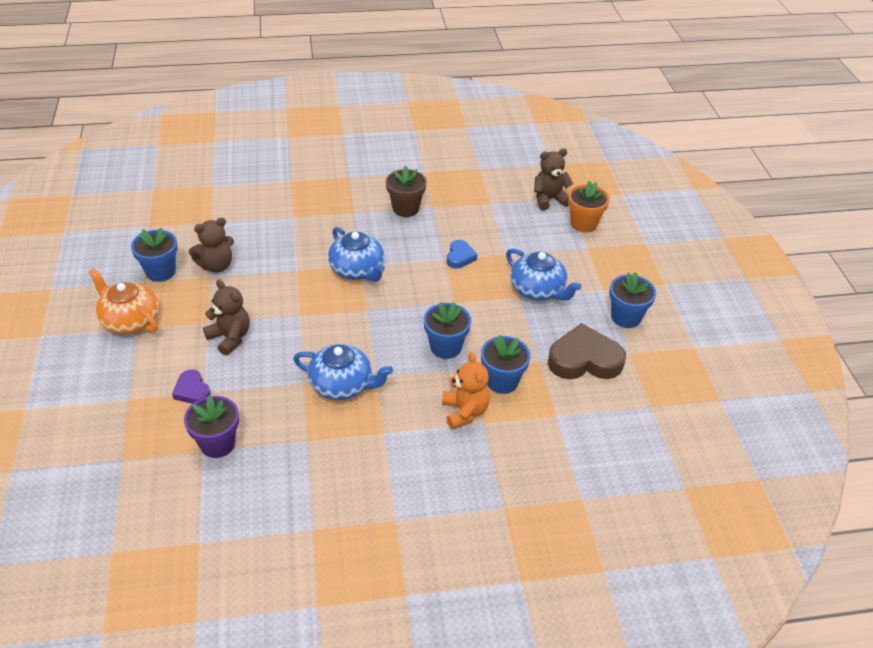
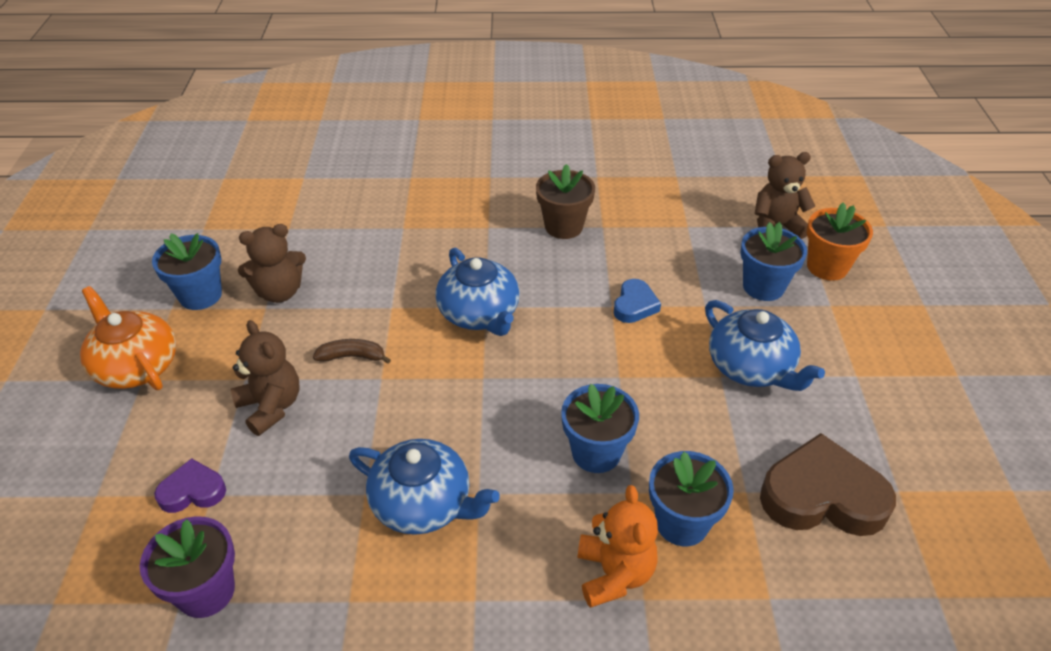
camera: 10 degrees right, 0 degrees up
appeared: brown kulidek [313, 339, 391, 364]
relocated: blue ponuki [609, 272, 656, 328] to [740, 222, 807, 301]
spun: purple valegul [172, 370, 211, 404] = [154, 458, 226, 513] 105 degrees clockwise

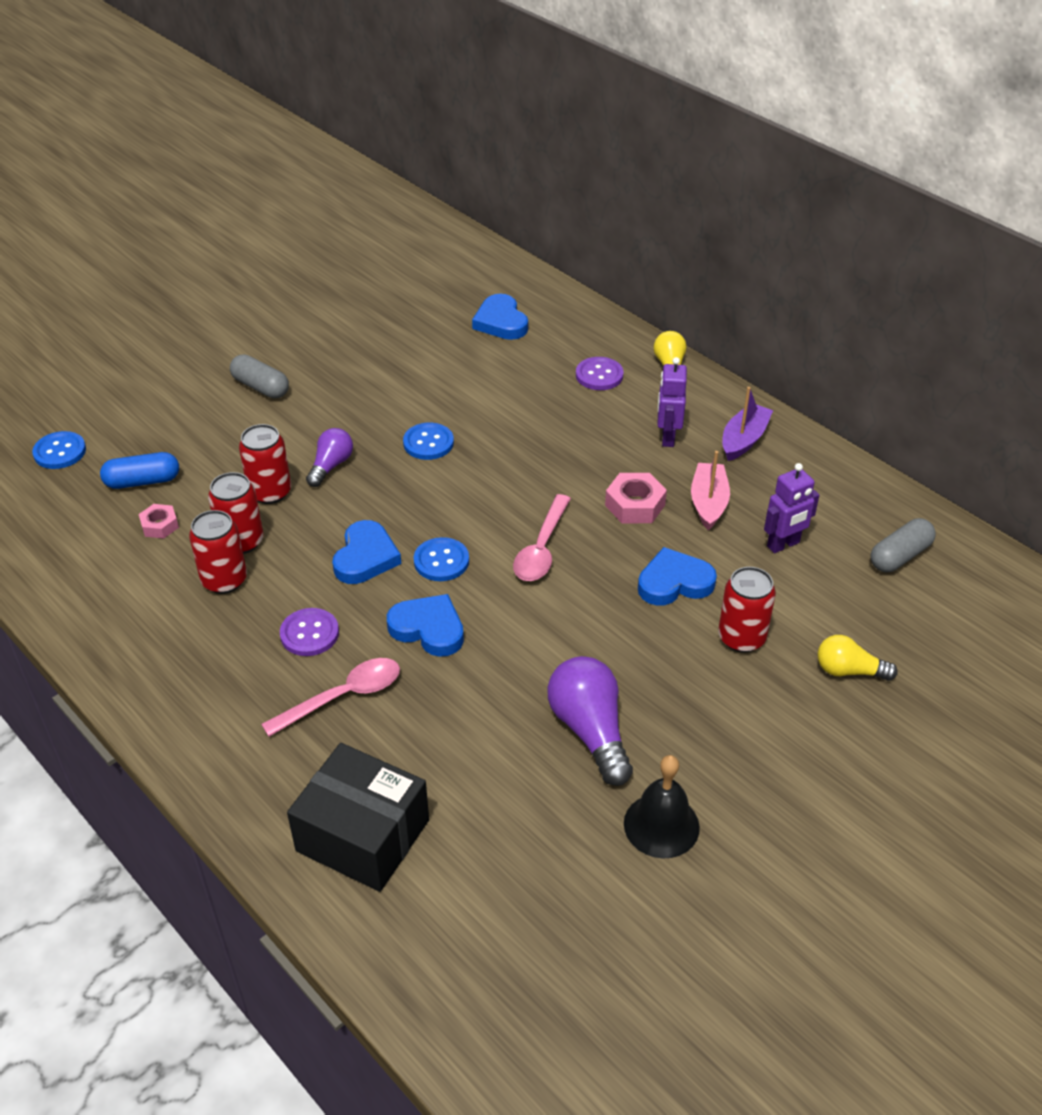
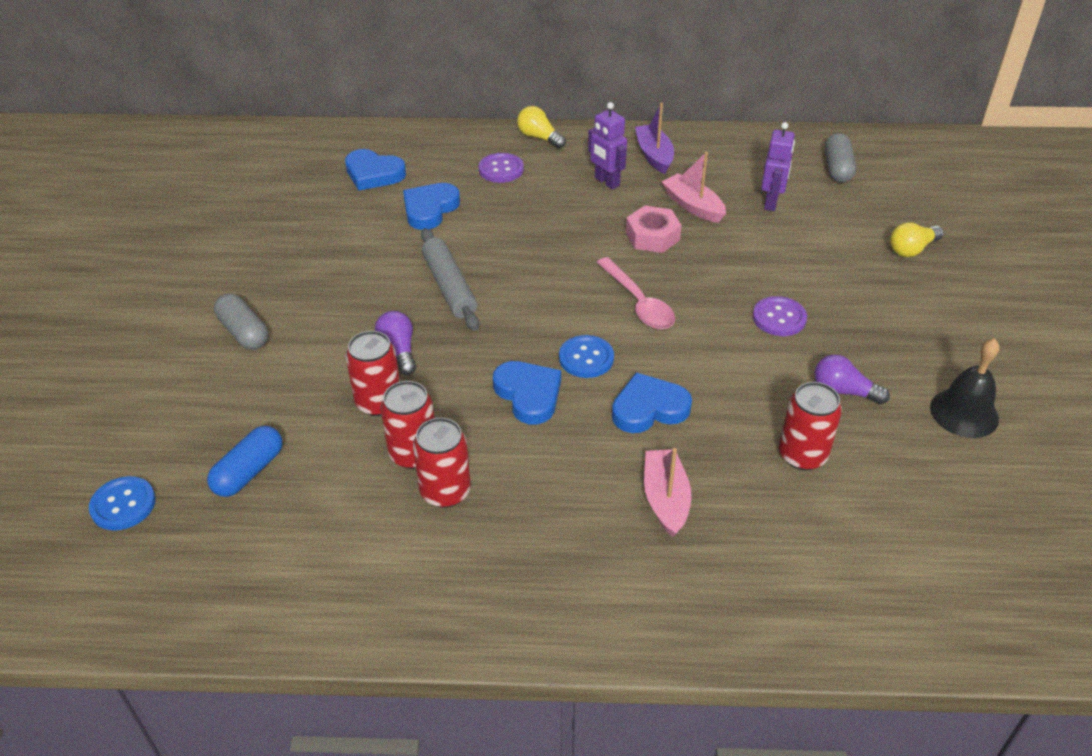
camera: 45 degrees left, 0 degrees up
missing: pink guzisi [139, 504, 179, 538]; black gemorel [287, 743, 429, 892]
relocated: blue valegul [638, 547, 717, 606] to [403, 183, 460, 230]; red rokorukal [718, 567, 776, 653] to [779, 382, 842, 470]; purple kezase [280, 608, 339, 656] to [753, 296, 807, 336]
exchanged: blue kezase [403, 423, 454, 460] to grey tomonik [421, 228, 479, 331]; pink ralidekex [261, 658, 400, 737] to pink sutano [644, 448, 692, 537]
spun: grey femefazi [230, 354, 289, 399] = [214, 293, 268, 350] 60 degrees clockwise
size: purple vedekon [547, 656, 633, 786] = [814, 354, 890, 404] x0.61

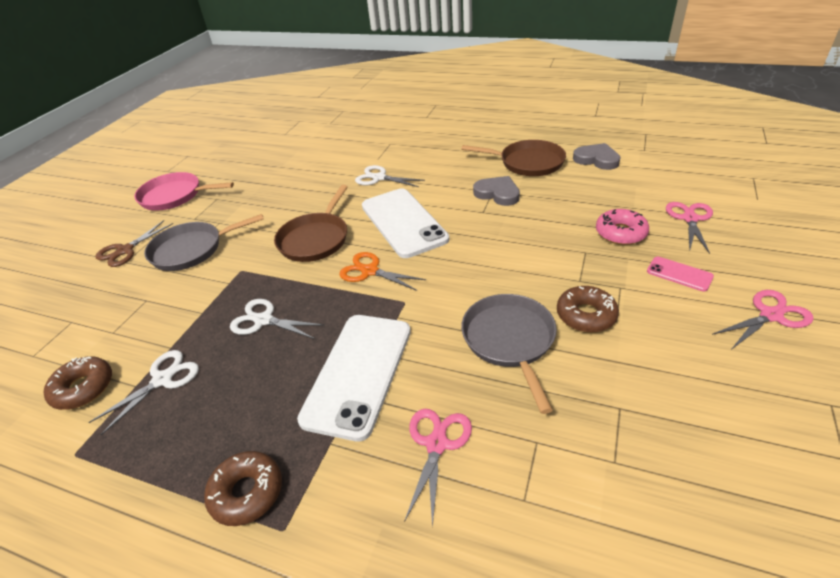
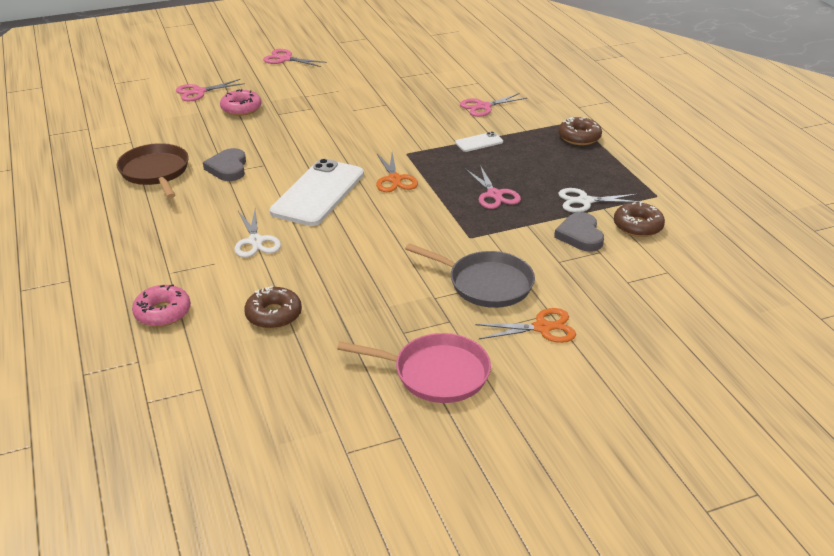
camera: 135 degrees left, 5 degrees down
missing: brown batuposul [274, 185, 348, 262]; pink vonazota [647, 257, 714, 292]; grey batuposul [461, 294, 557, 414]
appeared: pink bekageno [132, 284, 191, 327]
relocated: grey valegul [573, 143, 621, 170] to [554, 212, 604, 252]; brown bekageno [557, 286, 619, 333] to [244, 286, 302, 329]
colour: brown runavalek [95, 220, 173, 267] to orange runavalek [475, 308, 576, 343]; white runavalek [230, 299, 323, 339] to pink runavalek [465, 165, 521, 209]
spun: pink batuposul [134, 172, 234, 211] = [337, 333, 491, 403] 45 degrees counterclockwise
size: white vonazota [297, 315, 411, 442] = [455, 132, 503, 152] x0.45

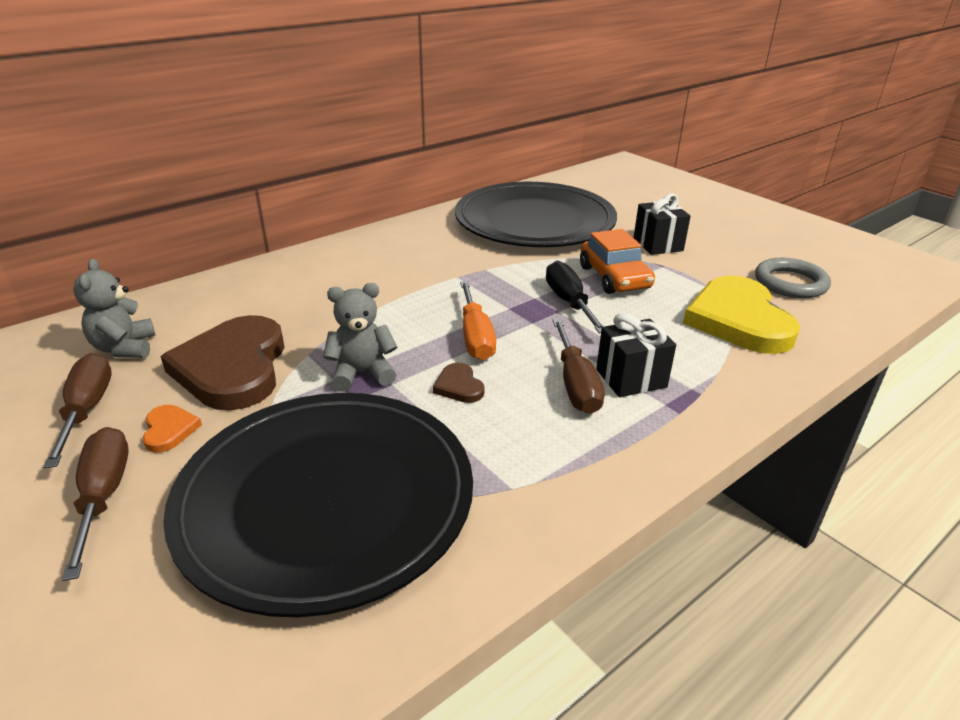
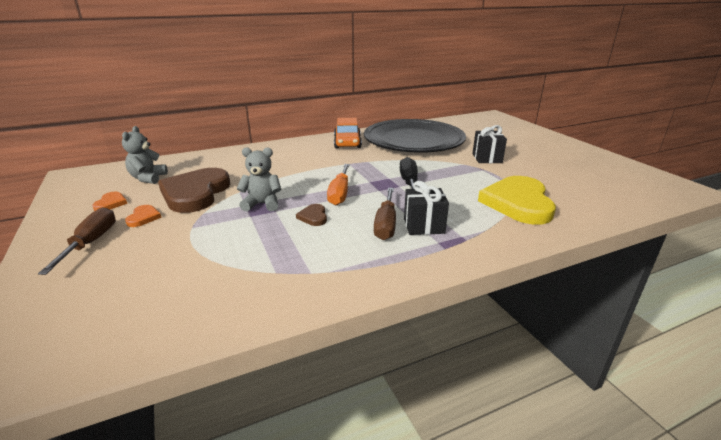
camera: 15 degrees right, 5 degrees down
missing: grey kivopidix [755, 258, 831, 298]; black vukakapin [163, 393, 473, 618]
relocated: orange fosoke [580, 229, 655, 294] to [334, 118, 362, 148]
exchanged: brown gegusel [43, 353, 112, 468] to orange valegul [92, 192, 127, 211]

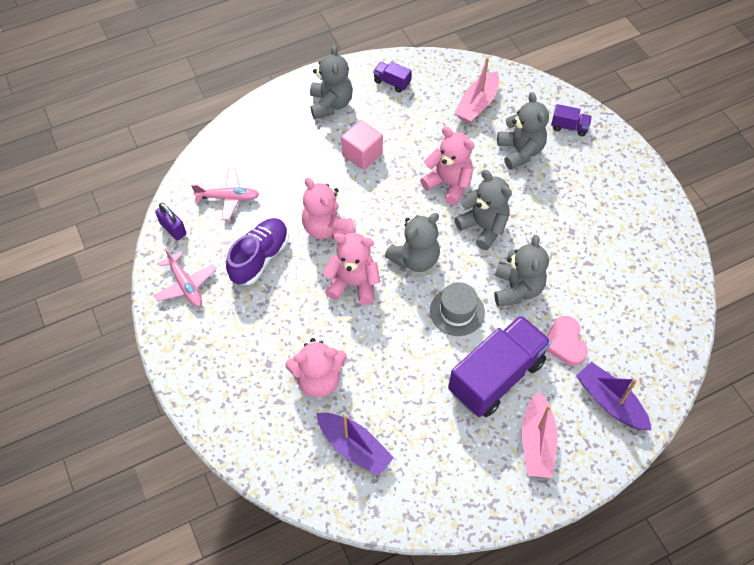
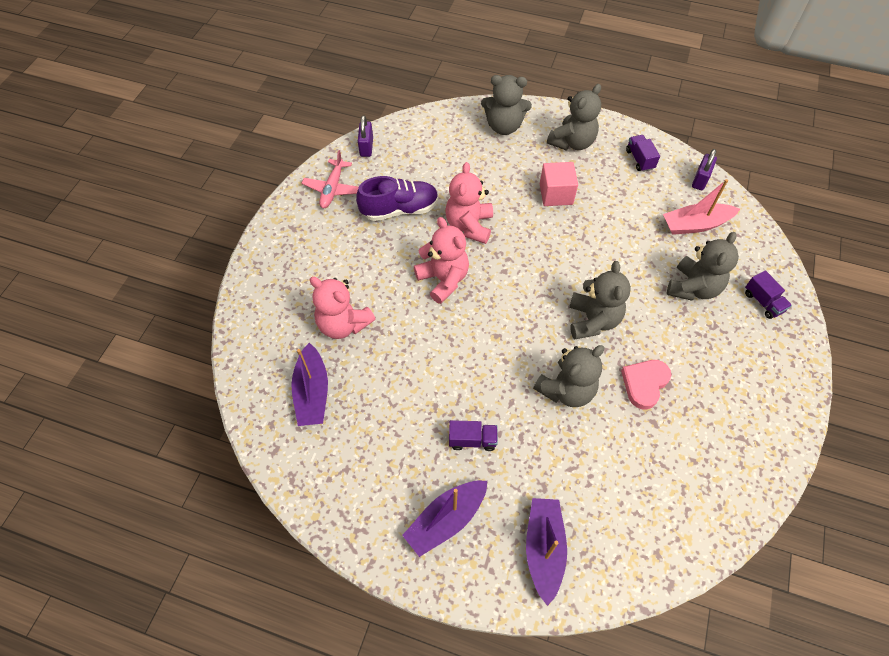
camera: 45 degrees right, 0 degrees up
missing: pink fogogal [420, 127, 475, 206]; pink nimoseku [191, 169, 259, 220]; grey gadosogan [430, 282, 485, 336]
appeared: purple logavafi [692, 149, 717, 190]
relocated: grey fogogal [385, 213, 440, 272] to [481, 75, 532, 135]; pink valegul [546, 316, 588, 366] to [621, 360, 671, 409]
colour: pink sutano [522, 391, 558, 478] to purple sutano [402, 480, 488, 557]
size: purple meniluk [448, 315, 551, 417] = [449, 420, 498, 451] x0.43

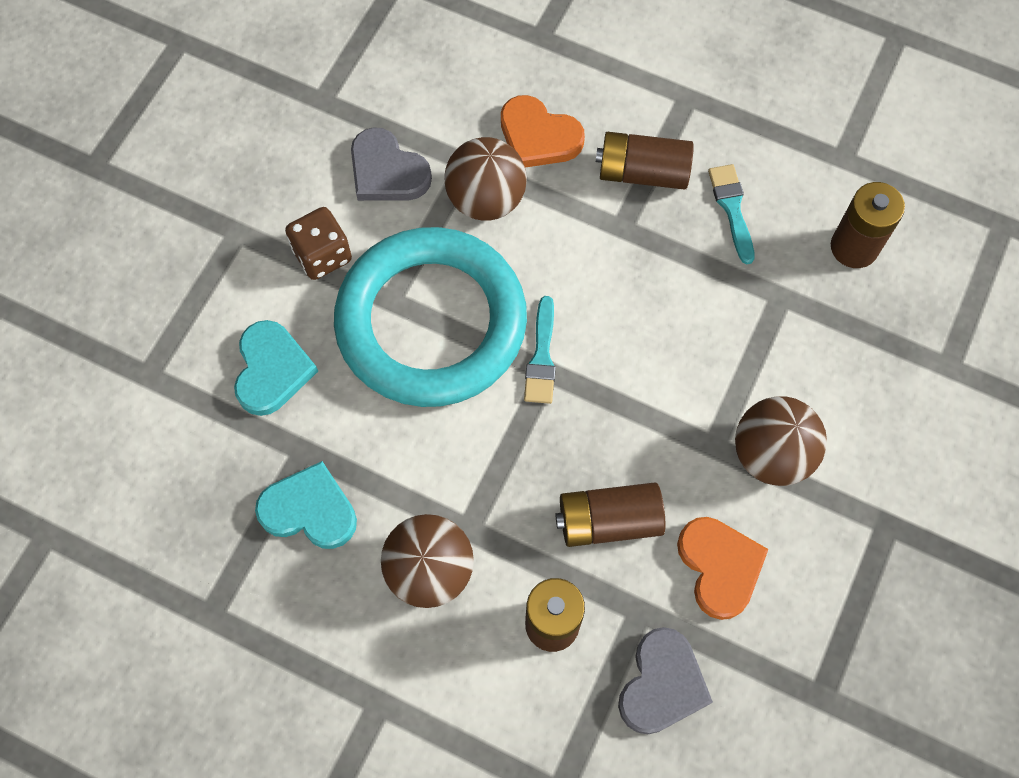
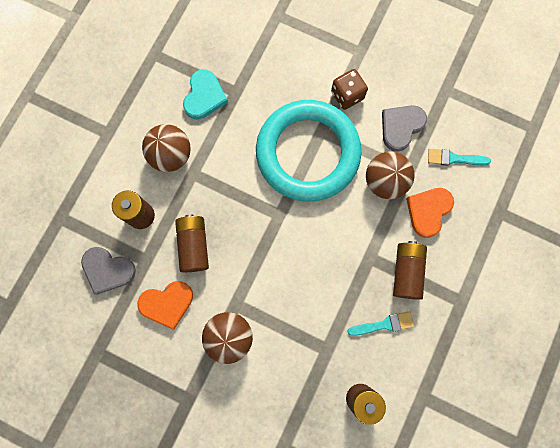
camera: 90 degrees right, 10 degrees up
missing: turquoise valegul [234, 320, 318, 416]
relocated: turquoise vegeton [524, 296, 556, 404] to [428, 149, 491, 166]

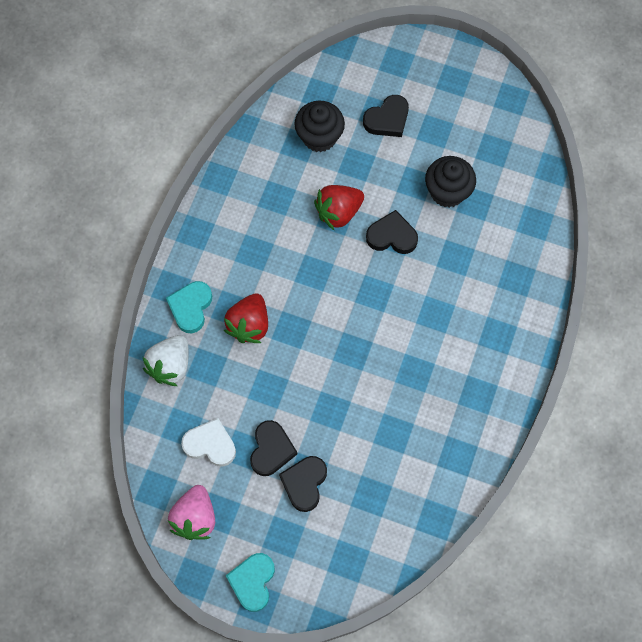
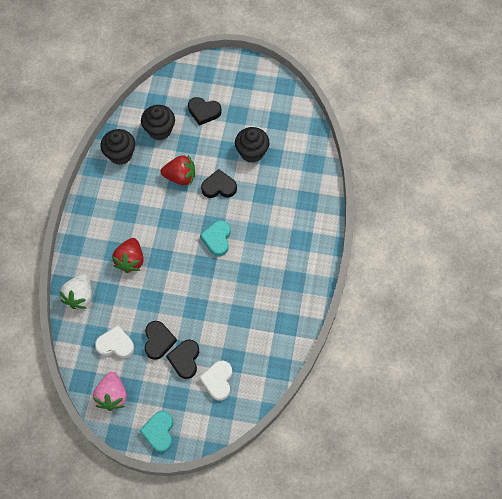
camera: 10 degrees left, 5 degrees down
appeared: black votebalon [101, 129, 135, 165]; white valegul [199, 361, 232, 401]
relocated: turquoise valegul [166, 281, 212, 333] to [200, 220, 231, 256]
spun: black valegul [363, 95, 409, 137] = [188, 97, 221, 126] 60 degrees clockwise; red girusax [314, 185, 364, 231] = [161, 155, 195, 185] 135 degrees counterclockwise

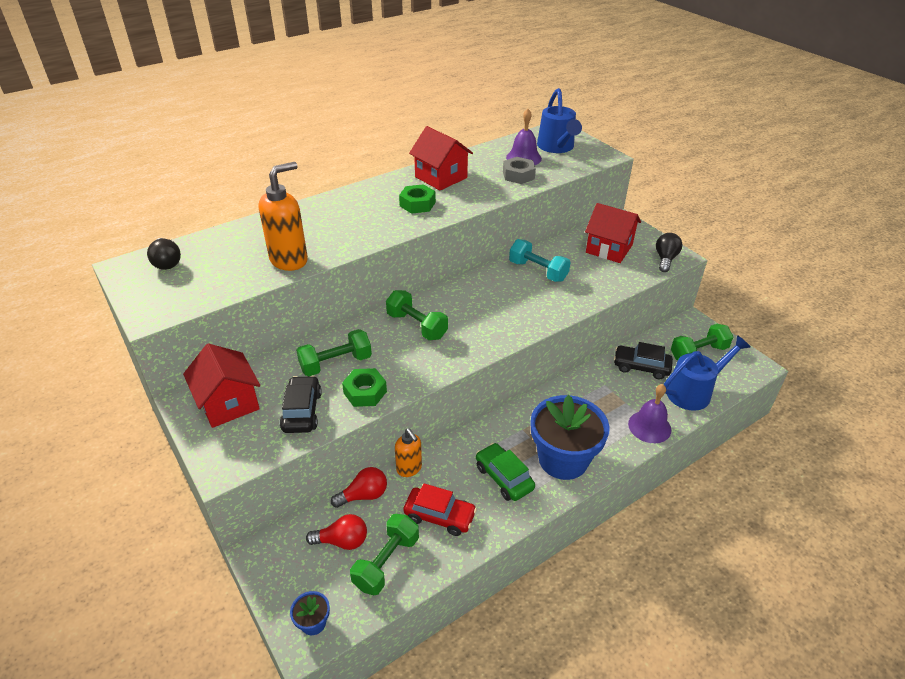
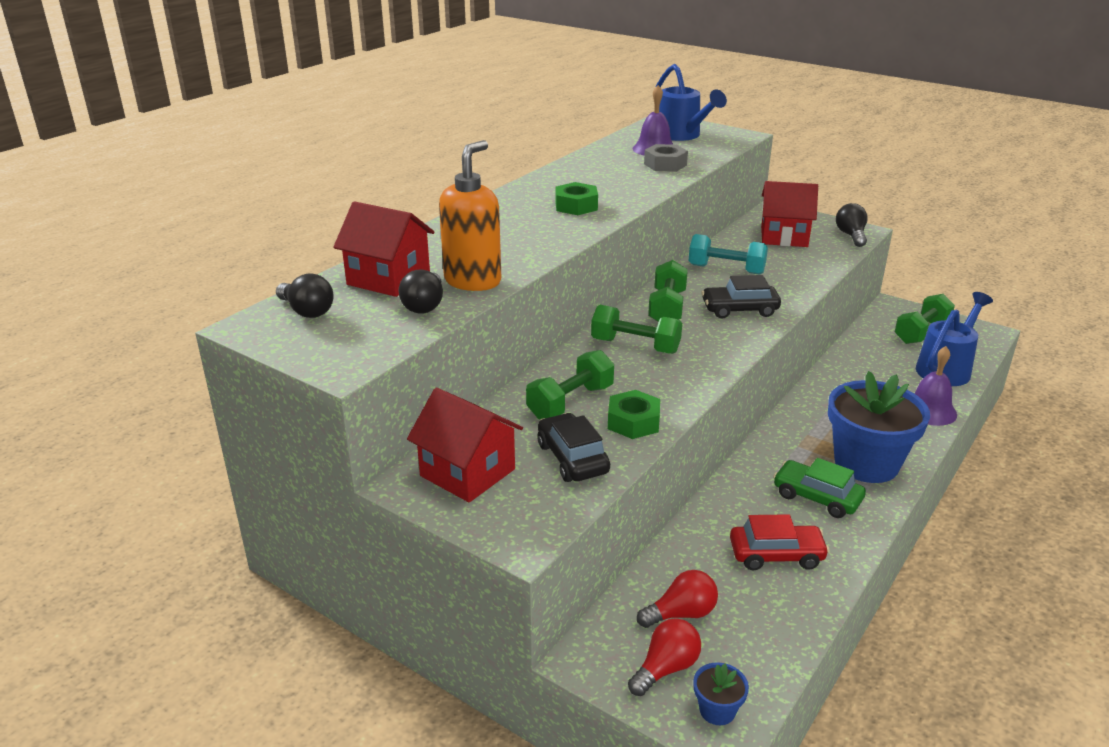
camera: 20 degrees left, 10 degrees down
missing: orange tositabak [395, 428, 422, 477]
appeared: black vedekon [399, 269, 443, 314]
relocated: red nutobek [409, 126, 473, 190] to [333, 201, 435, 297]; black fosoke [614, 342, 673, 379] to [701, 275, 781, 319]; red vedekon [331, 467, 387, 508] to [628, 618, 701, 696]; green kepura [350, 514, 419, 595] to [648, 260, 688, 322]

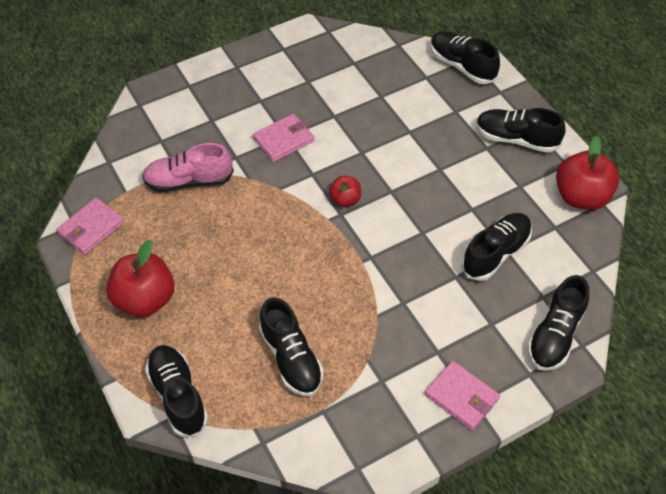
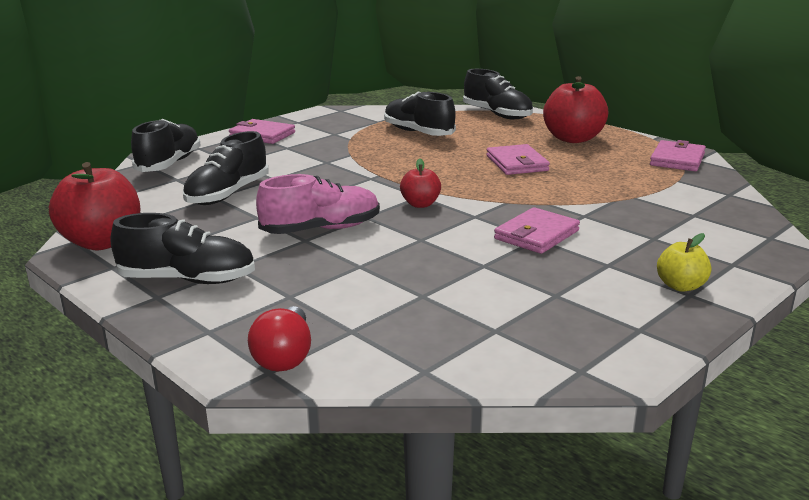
camera: 165 degrees right, 30 degrees down
appeared: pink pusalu [486, 144, 550, 175]; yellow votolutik [657, 233, 711, 292]
relocated: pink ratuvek [142, 143, 234, 192] to [256, 174, 380, 234]
exchanged: black ratuvek [431, 31, 500, 84] to red vedekon [248, 306, 311, 372]

